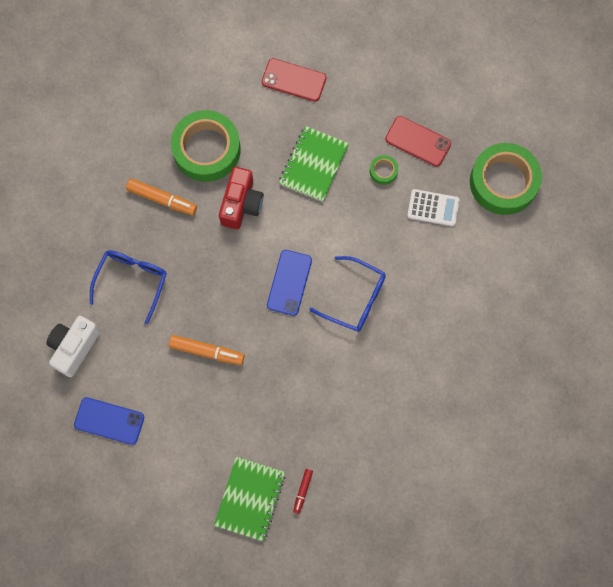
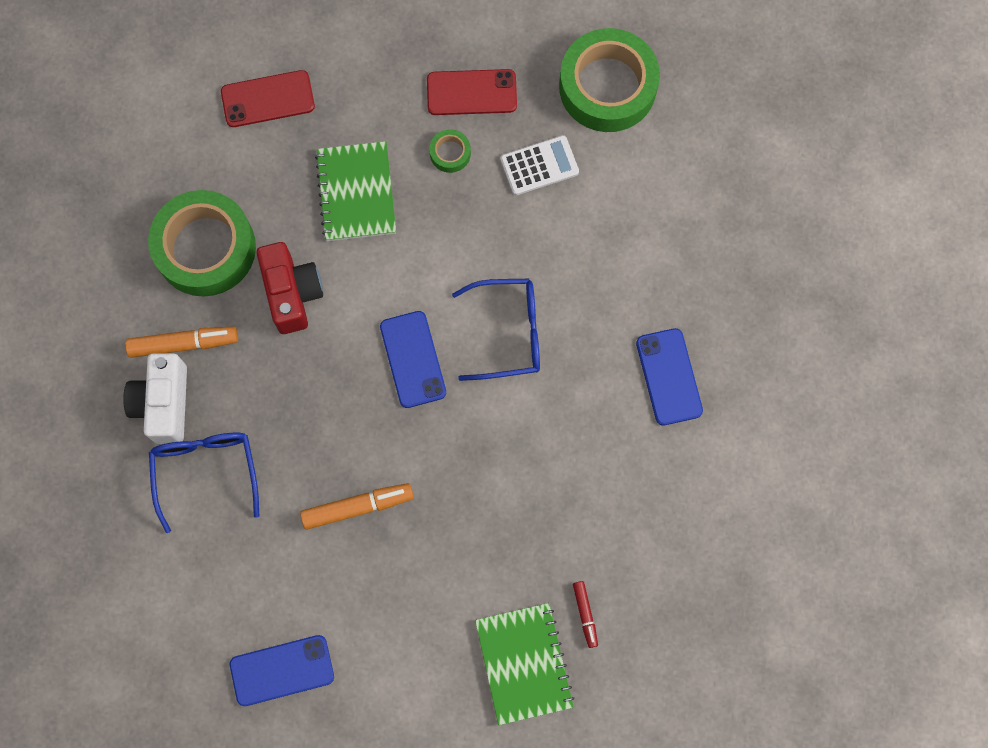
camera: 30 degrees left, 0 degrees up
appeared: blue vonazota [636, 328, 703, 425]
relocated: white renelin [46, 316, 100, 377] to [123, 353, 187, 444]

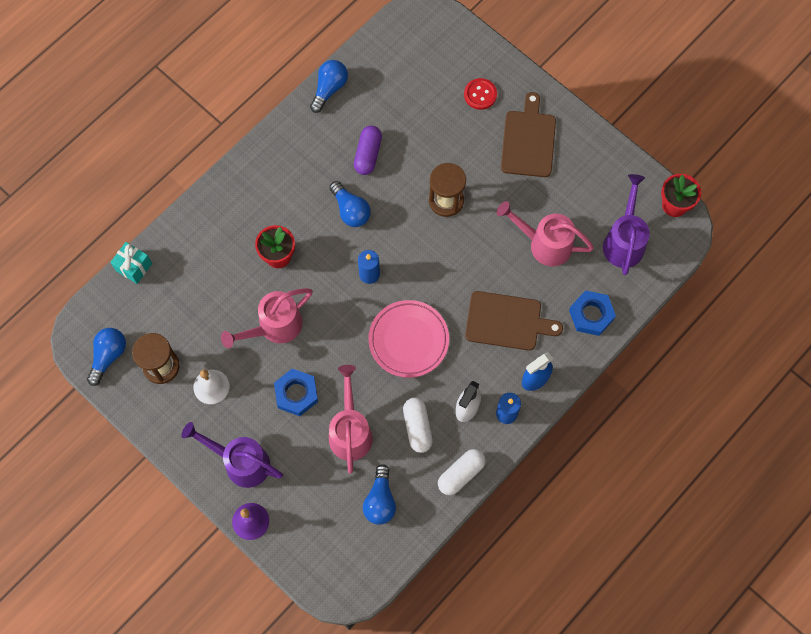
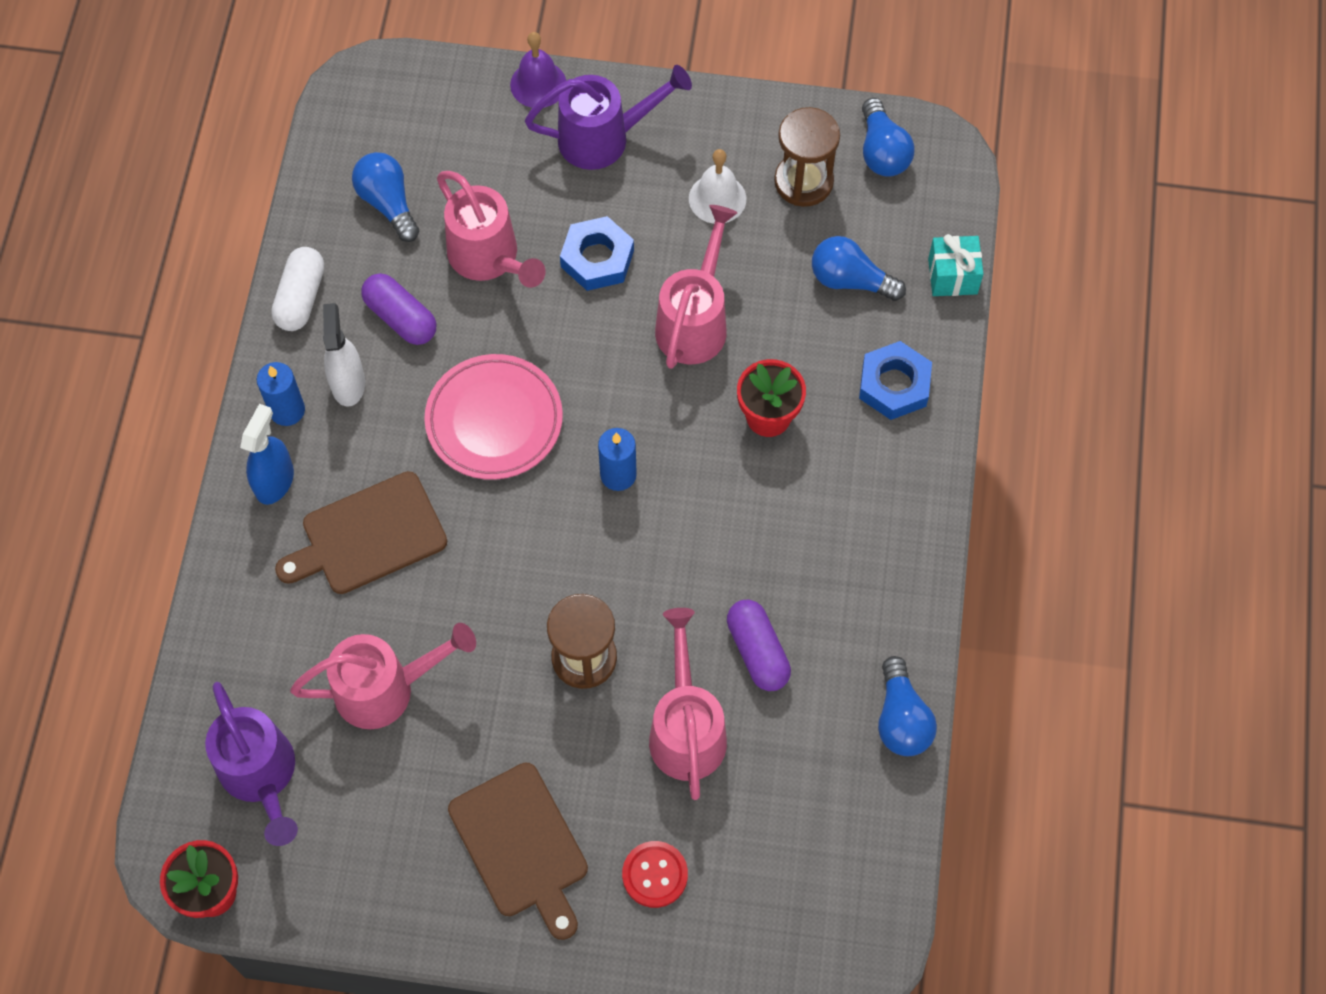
camera: 145 degrees right, 5 degrees down
appeared: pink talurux [649, 608, 727, 800]
relocated: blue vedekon [329, 181, 371, 227] to [812, 236, 906, 301]; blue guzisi [569, 290, 616, 336] to [859, 341, 932, 420]
colour: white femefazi [403, 397, 433, 453] to purple femefazi [361, 273, 436, 345]

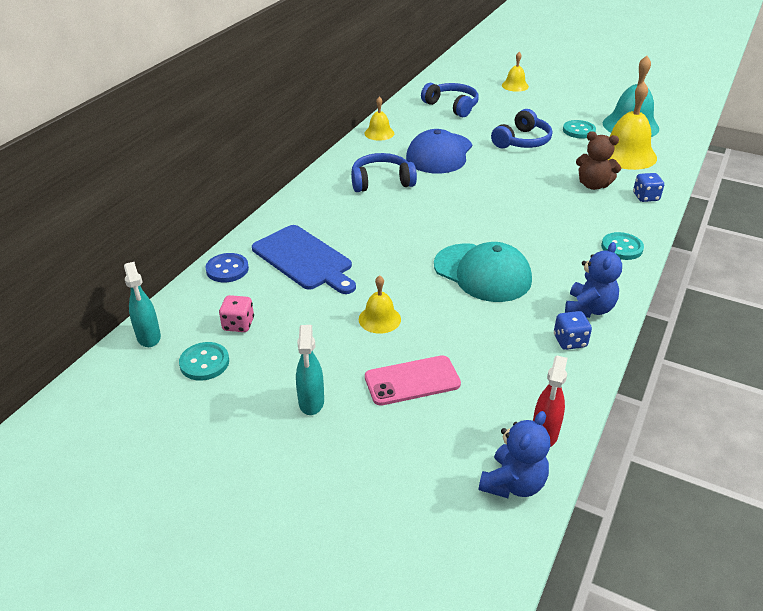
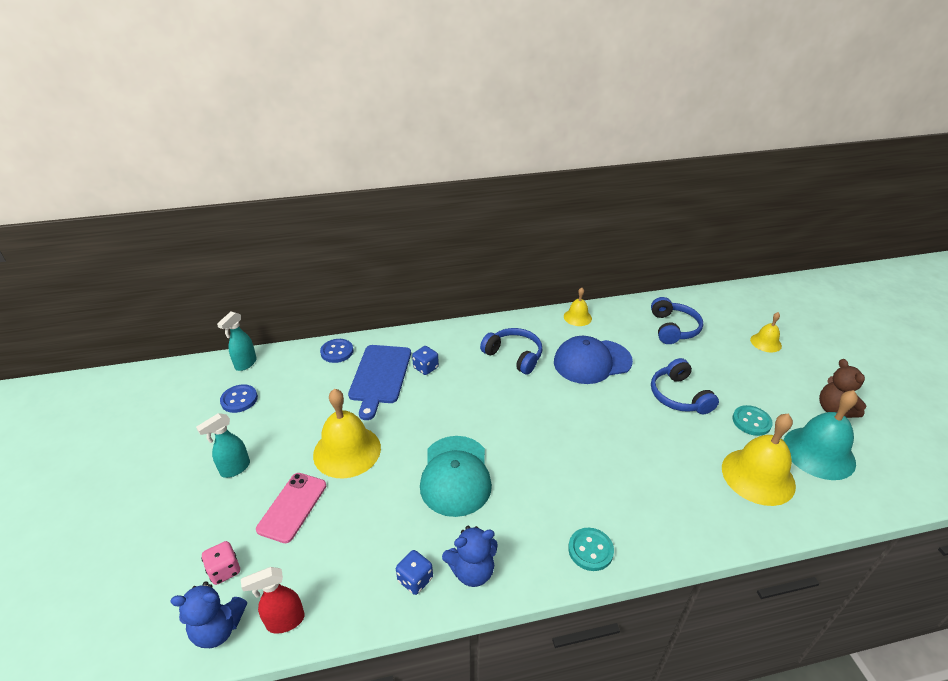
camera: 50 degrees right, 0 degrees up
relocated: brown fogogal [576, 131, 621, 190] to [819, 359, 867, 418]; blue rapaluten [633, 173, 664, 202] to [412, 346, 439, 375]; pink rapaluten [219, 295, 254, 332] to [201, 541, 240, 585]
colour: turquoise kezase [179, 342, 229, 381] to blue kezase [220, 384, 258, 413]
spun: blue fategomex [491, 109, 552, 148] = [651, 358, 719, 414] 75 degrees clockwise; pink vonazota [365, 355, 461, 406] = [256, 473, 326, 543] 75 degrees clockwise
size: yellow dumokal [359, 275, 401, 334] = [313, 389, 381, 479] x1.87

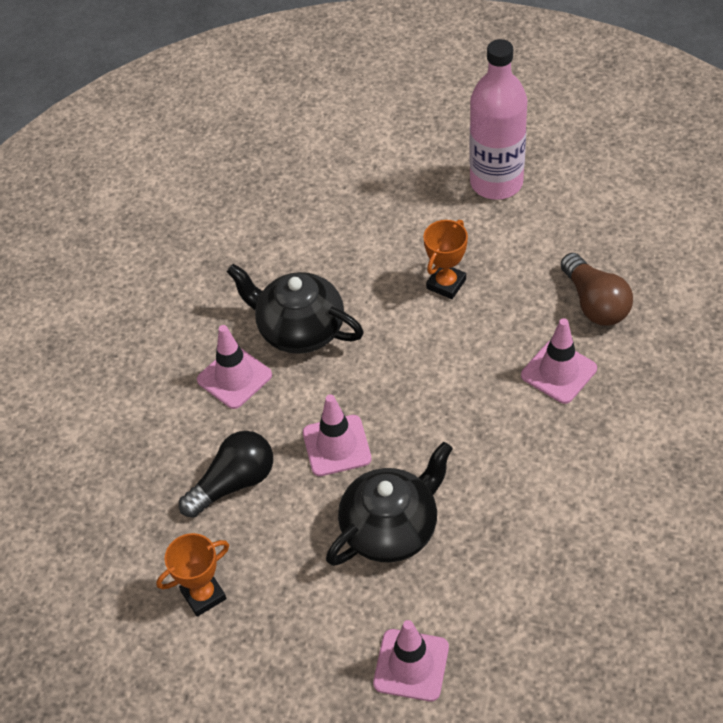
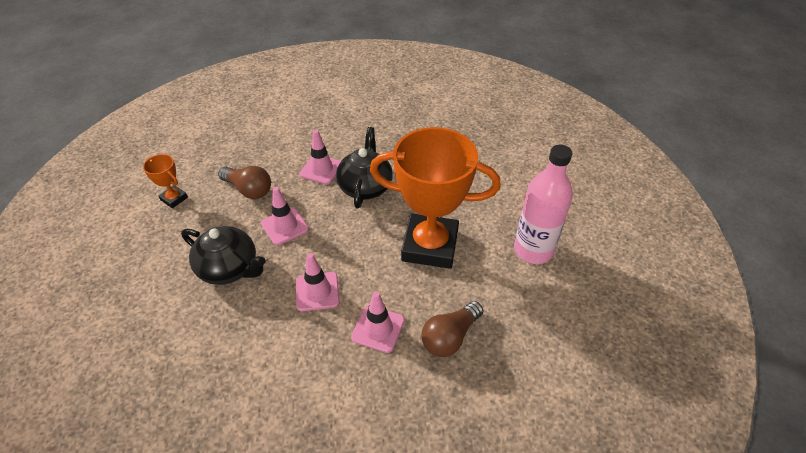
camera: 65 degrees right, 5 degrees down
relocated: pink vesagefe [373, 620, 449, 701] to [296, 253, 340, 311]
colour: black vedekon [179, 431, 273, 518] to brown vedekon [218, 166, 271, 199]
size: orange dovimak [424, 220, 468, 299] = [370, 127, 501, 269] x2.39

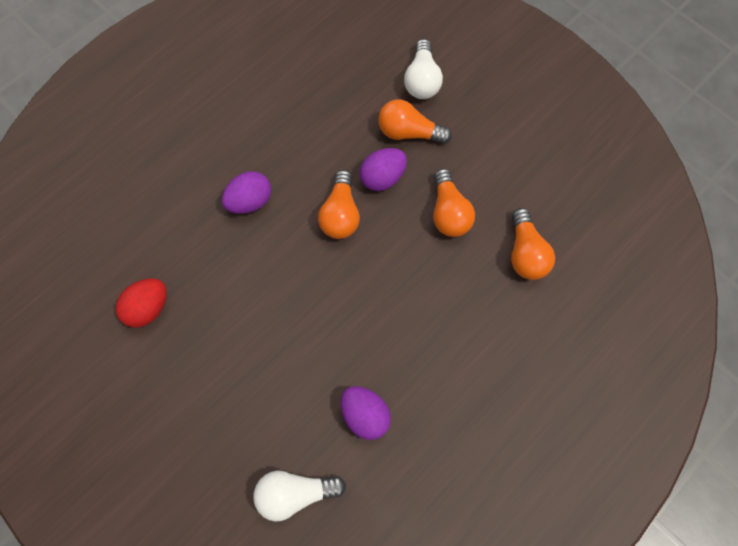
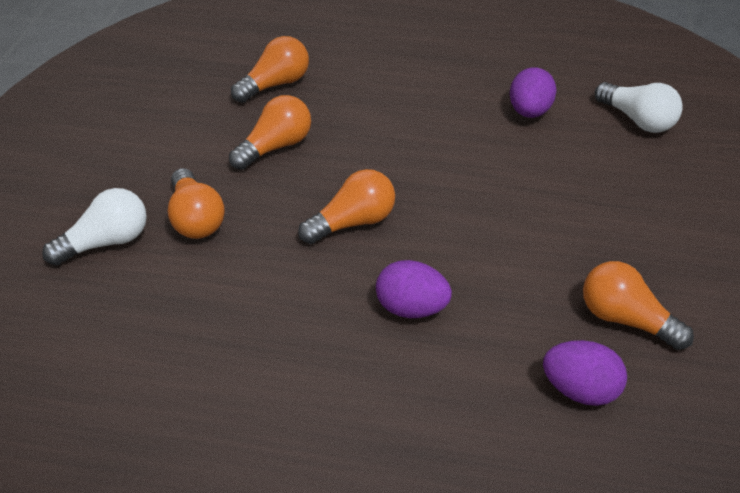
camera: 125 degrees left, 25 degrees down
relocated: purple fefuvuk [360, 148, 407, 191] to [543, 340, 627, 406]
exchanged: red fefuvuk [116, 278, 167, 328] to orange vedekon [583, 261, 694, 350]

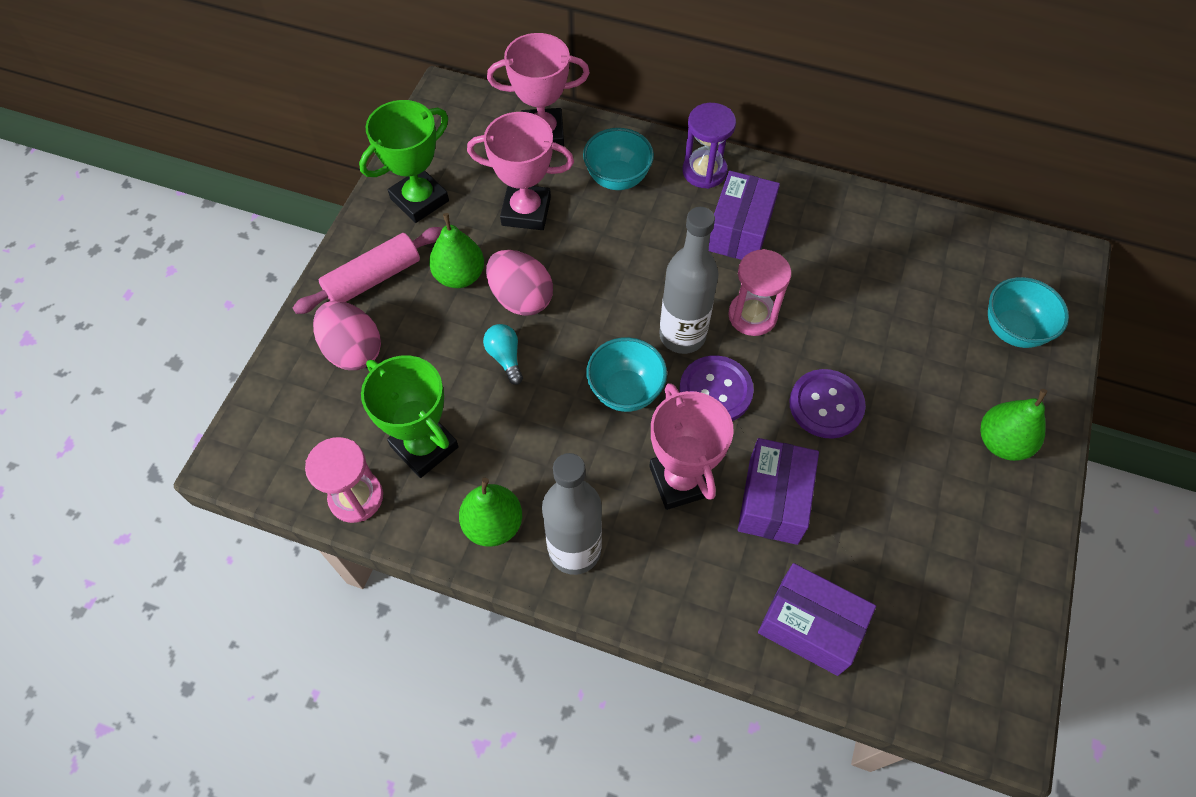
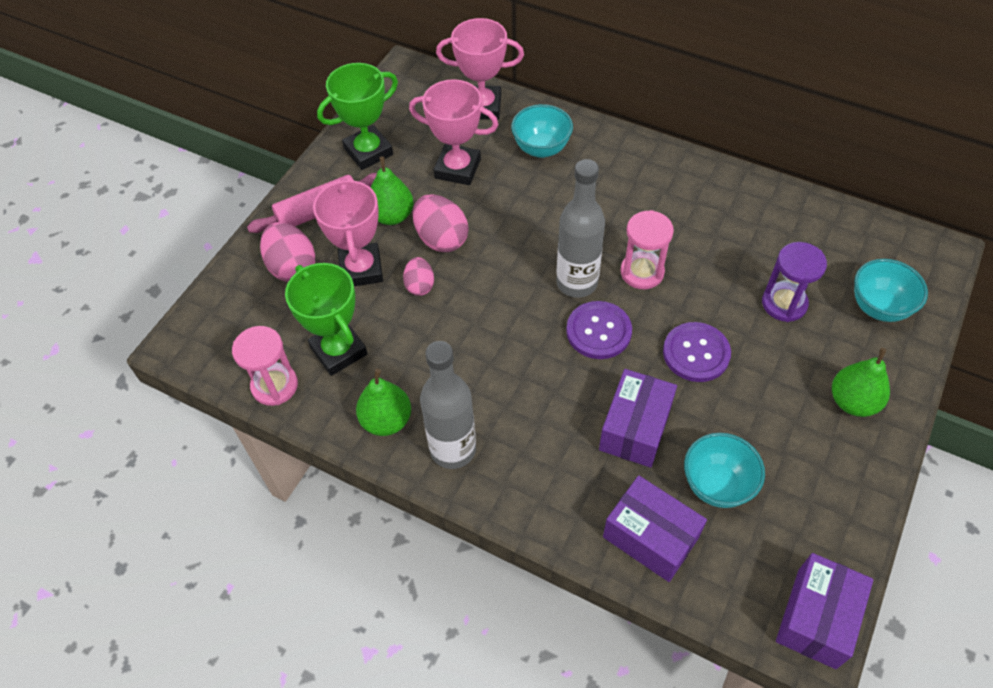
camera: 10 degrees right, 5 degrees down
relocated: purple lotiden [683, 103, 736, 189] to [762, 242, 827, 322]; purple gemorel [709, 171, 780, 260] to [776, 553, 873, 669]; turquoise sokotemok [586, 337, 667, 412] to [684, 433, 765, 508]; pink dovimak [649, 383, 734, 510] to [313, 178, 383, 286]
exchanged: turquoise vedekon [483, 324, 523, 385] to pink fefuvuk [403, 257, 434, 296]

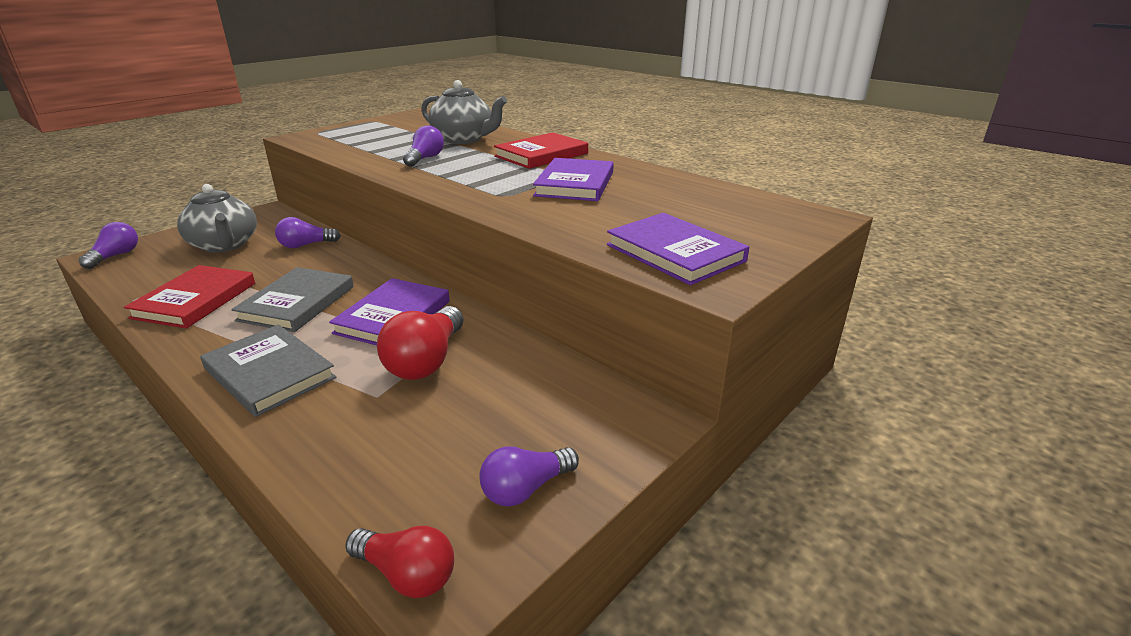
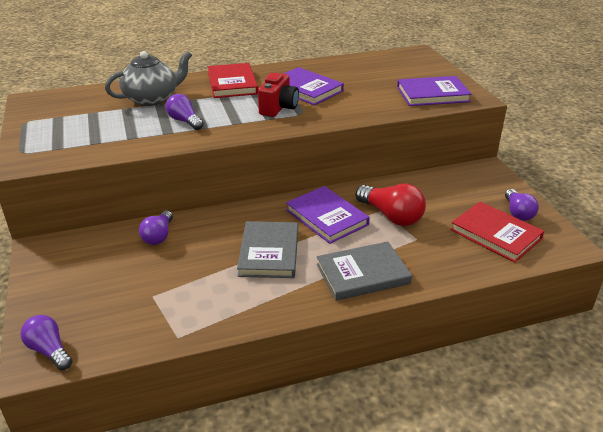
camera: 60 degrees left, 5 degrees up
missing: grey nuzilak [177, 184, 257, 253]; red vedekon [345, 526, 454, 598]
appeared: red renelin [258, 73, 299, 117]
relocated: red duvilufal [124, 265, 255, 329] to [451, 202, 544, 263]
spun: grey duvilufal [231, 267, 354, 332] = [237, 221, 298, 278] 45 degrees clockwise

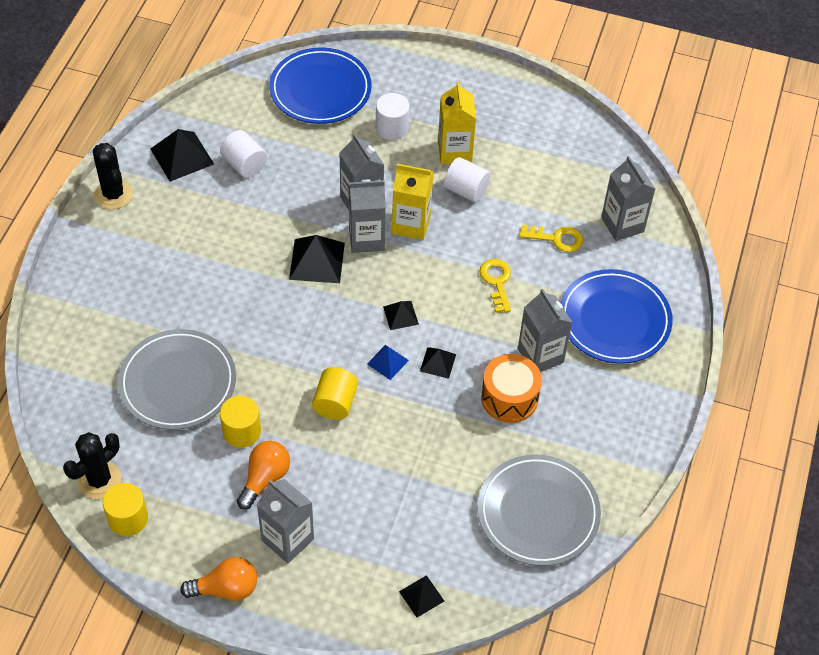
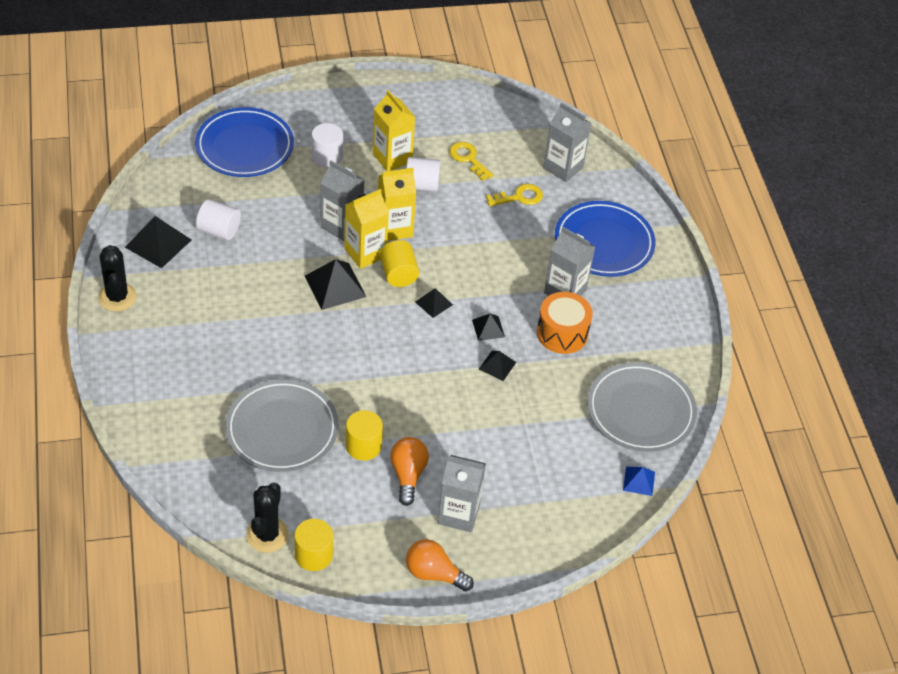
camera: 30 degrees left, 5 degrees down
relocated: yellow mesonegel [480, 259, 511, 313] to [449, 142, 493, 181]; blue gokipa [367, 345, 409, 380] to [623, 467, 655, 496]; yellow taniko [312, 367, 358, 420] to [380, 240, 419, 287]; black gokipa [399, 575, 444, 617] to [479, 351, 516, 381]
colour: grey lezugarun [349, 180, 386, 253] to yellow lezugarun [344, 189, 389, 269]
spun: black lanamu [93, 143, 133, 209] = [98, 245, 137, 311] 45 degrees clockwise; orange vedekon [180, 557, 257, 601] = [406, 539, 474, 591] 120 degrees counterclockwise

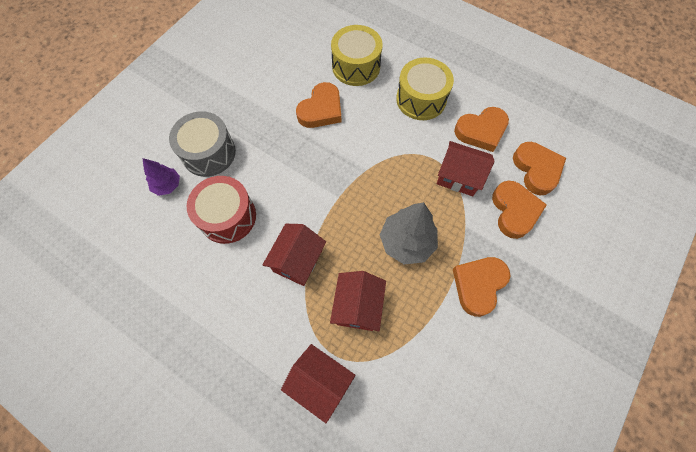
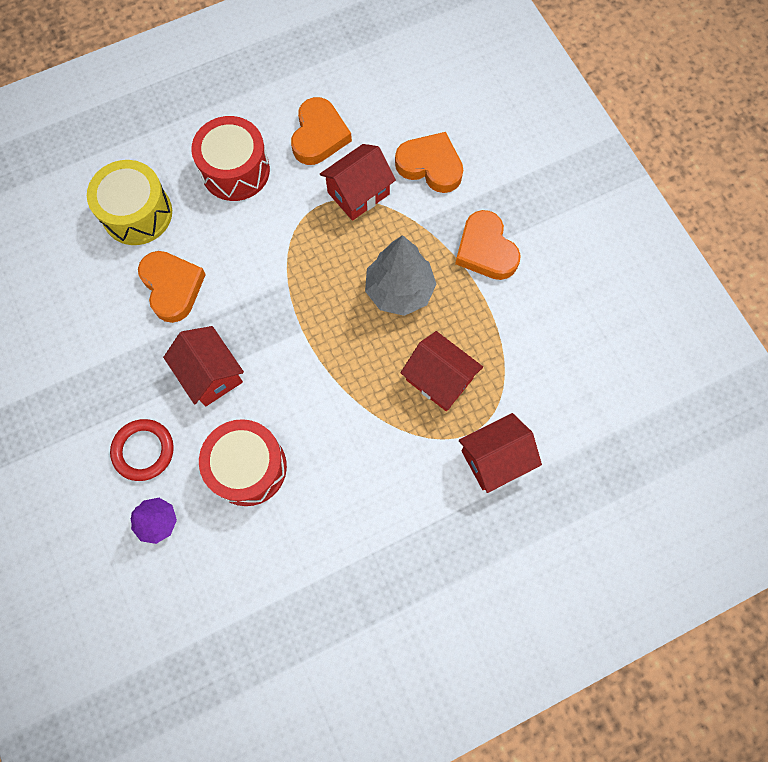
camera: 60 degrees left, 5 degrees up
missing: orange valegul [513, 142, 566, 195]
relocated: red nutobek [262, 224, 326, 286] to [163, 326, 244, 406]
exchanged: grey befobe [169, 111, 236, 177] to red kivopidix [110, 419, 174, 481]
colour: yellow befobe [396, 58, 454, 120] to red befobe [191, 116, 270, 201]

